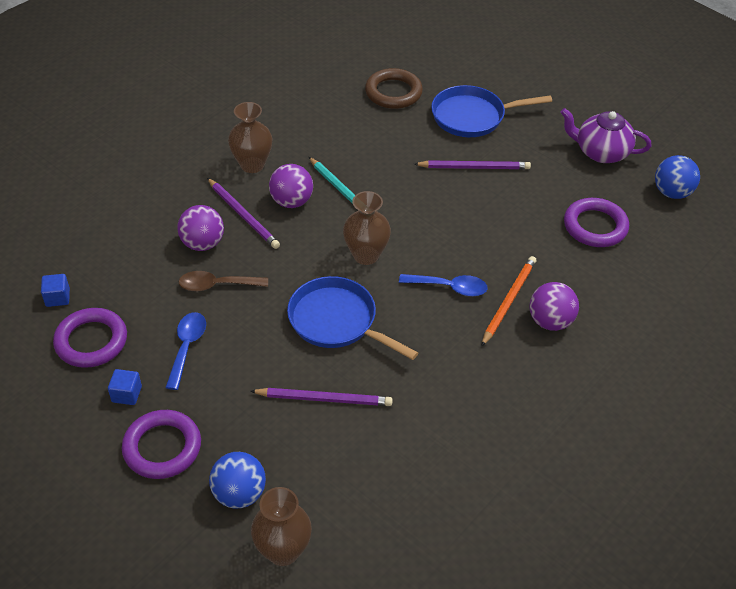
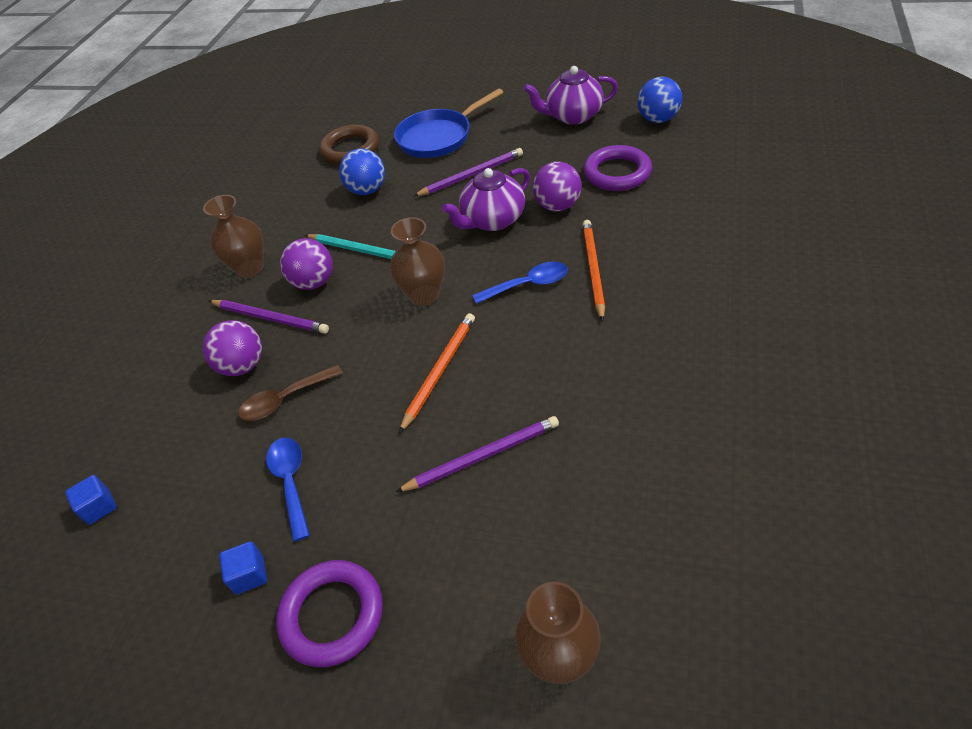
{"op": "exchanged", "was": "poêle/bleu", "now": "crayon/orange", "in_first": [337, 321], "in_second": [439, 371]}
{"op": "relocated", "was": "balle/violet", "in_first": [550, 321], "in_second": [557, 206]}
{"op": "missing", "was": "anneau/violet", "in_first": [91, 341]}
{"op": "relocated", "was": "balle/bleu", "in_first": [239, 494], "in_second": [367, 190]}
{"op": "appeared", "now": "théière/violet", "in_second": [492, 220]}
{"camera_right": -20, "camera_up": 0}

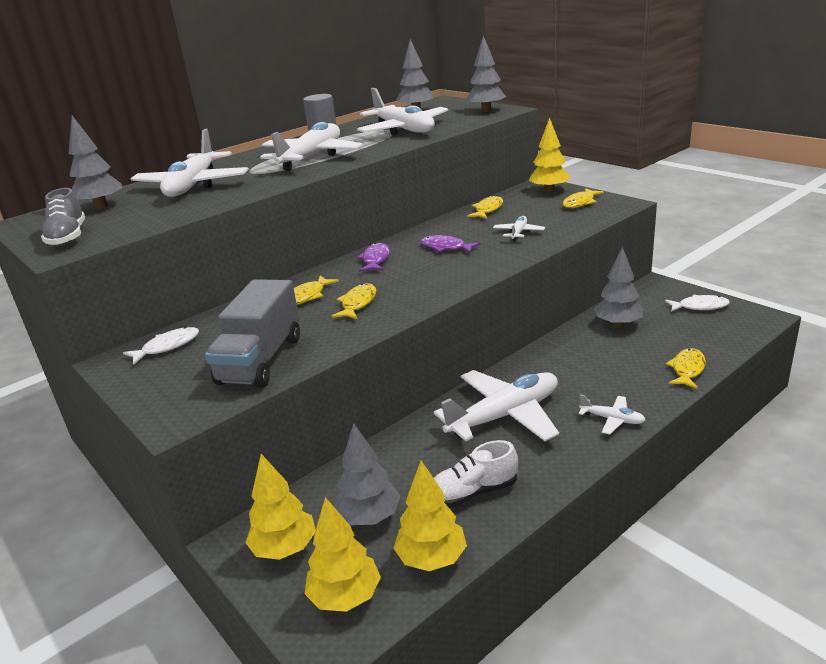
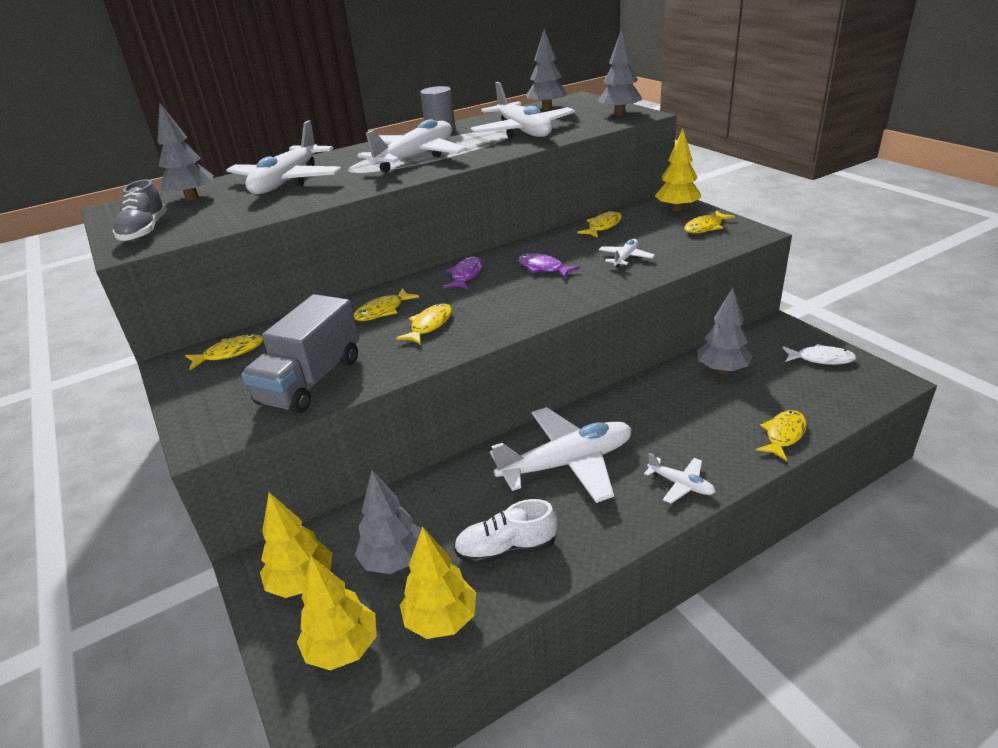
{"op": "colour", "was": "poisson/blanc", "now": "poisson/jaune", "in_first": [167, 347], "in_second": [230, 353]}
{"camera_right": 10, "camera_up": 5}

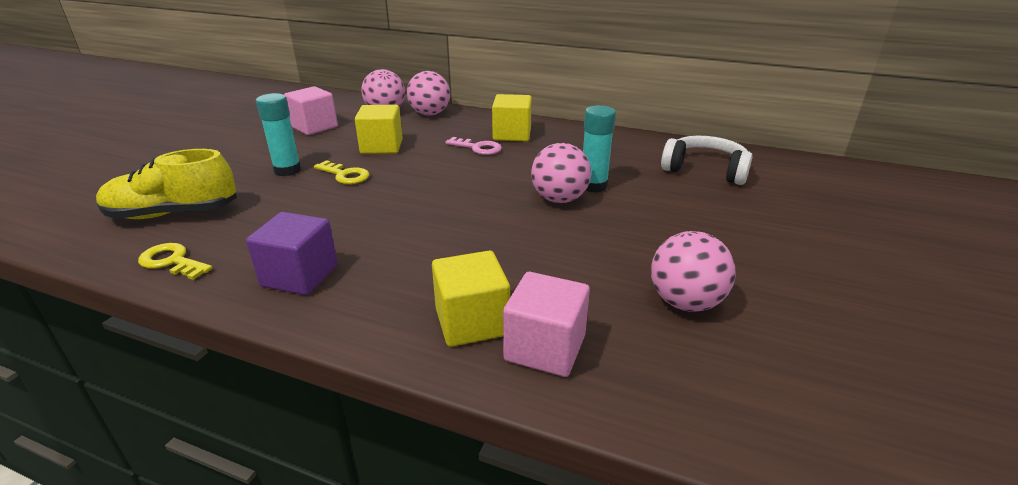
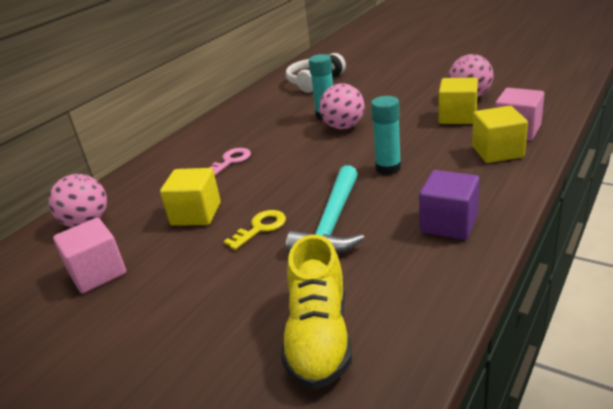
{"op": "missing", "was": "balle/rose", "in_first": [430, 114]}
{"op": "relocated", "was": "bâton de colle/turquoise", "in_first": [287, 170], "in_second": [388, 168]}
{"op": "relocated", "was": "cube/jaune", "in_first": [512, 134], "in_second": [457, 117]}
{"op": "missing", "was": "clé/jaune", "in_first": [172, 261]}
{"op": "appeared", "now": "marteau/turquoise", "in_second": [332, 223]}
{"camera_right": -75, "camera_up": 0}

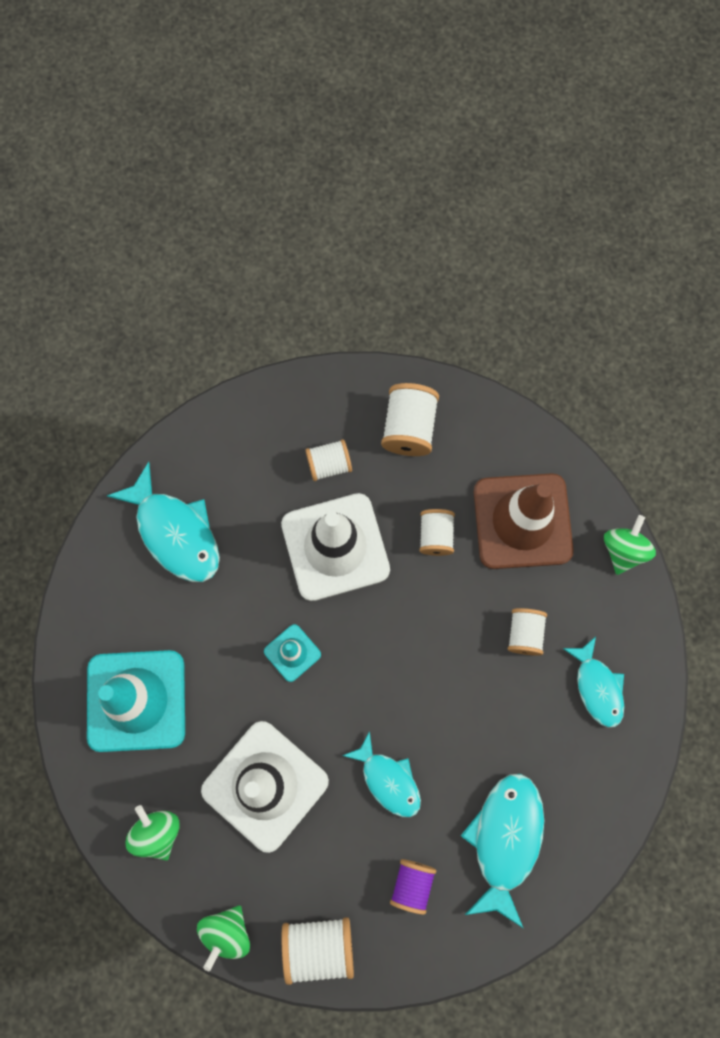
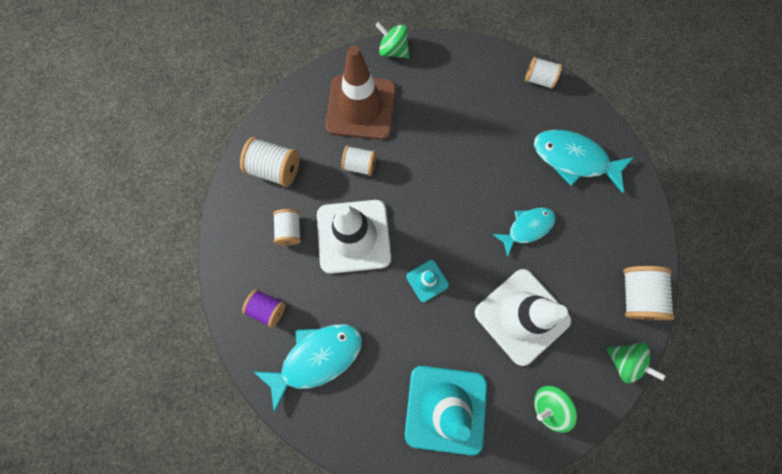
{"op": "relocated", "was": "bobine/blanc", "in_first": [524, 633], "in_second": [538, 80]}
{"op": "missing", "was": "poisson/turquoise", "in_first": [597, 687]}
{"op": "relocated", "was": "bobine/violet", "in_first": [412, 884], "in_second": [268, 309]}
{"camera_right": -80, "camera_up": 0}

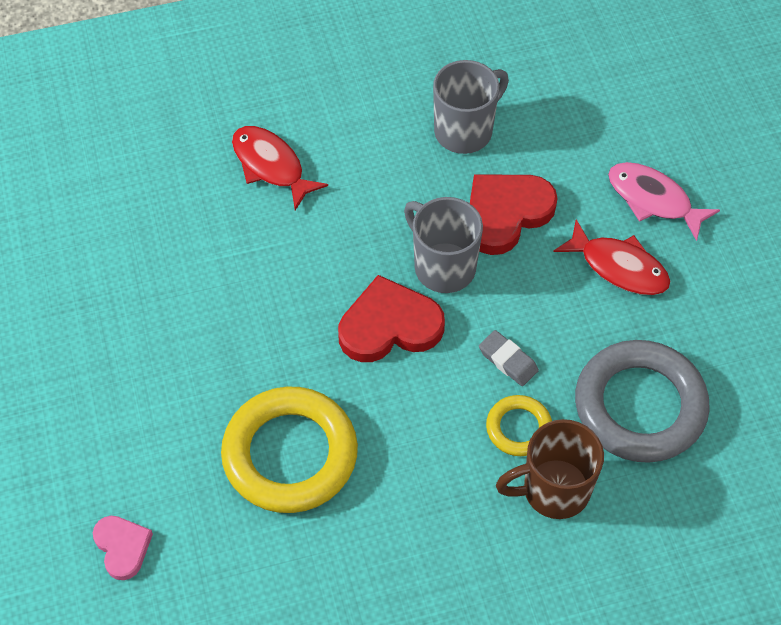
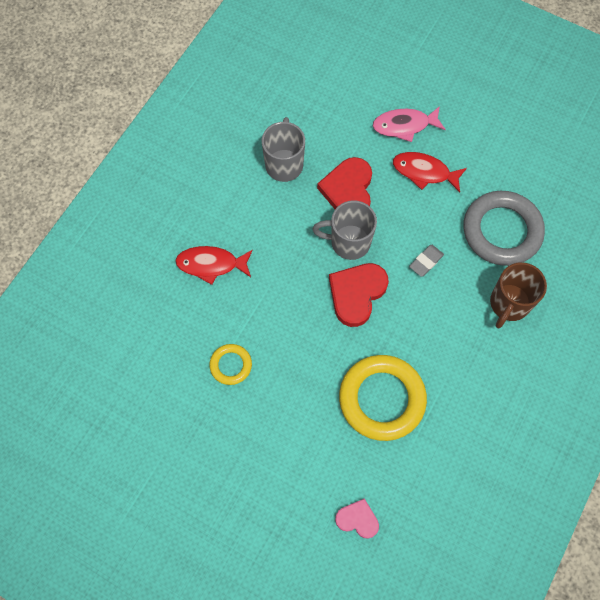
{"op": "spun", "was": "poisson/rouge", "in_first": [619, 267], "in_second": [424, 172], "clockwise": -150}
{"op": "spun", "was": "gomme/gris", "in_first": [508, 360], "in_second": [426, 261], "clockwise": -45}
{"op": "relocated", "was": "anneau/jaune", "in_first": [518, 428], "in_second": [231, 365]}
{"camera_right": -45, "camera_up": 10}

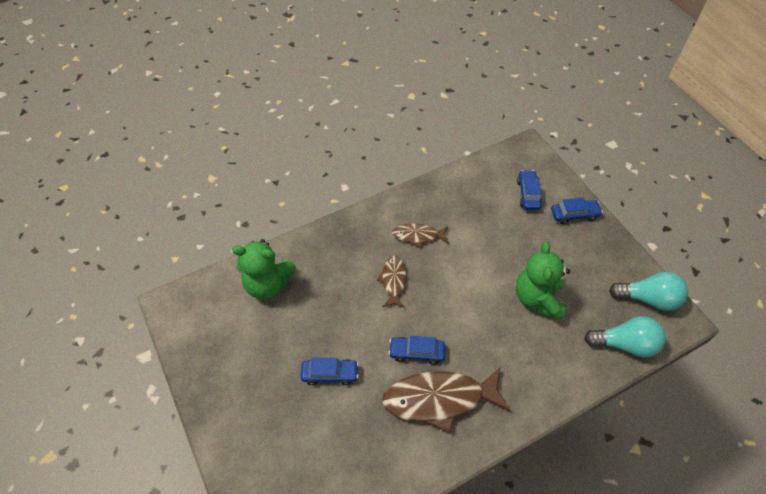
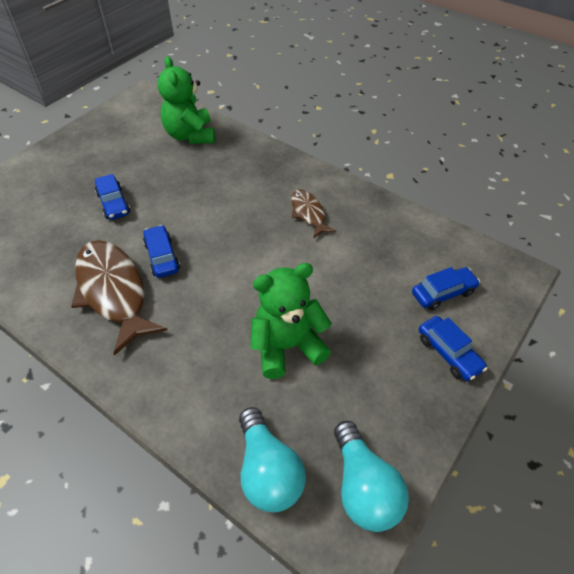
{"op": "missing", "was": "poisson/marron", "in_first": [393, 280]}
{"camera_right": 65, "camera_up": -5}

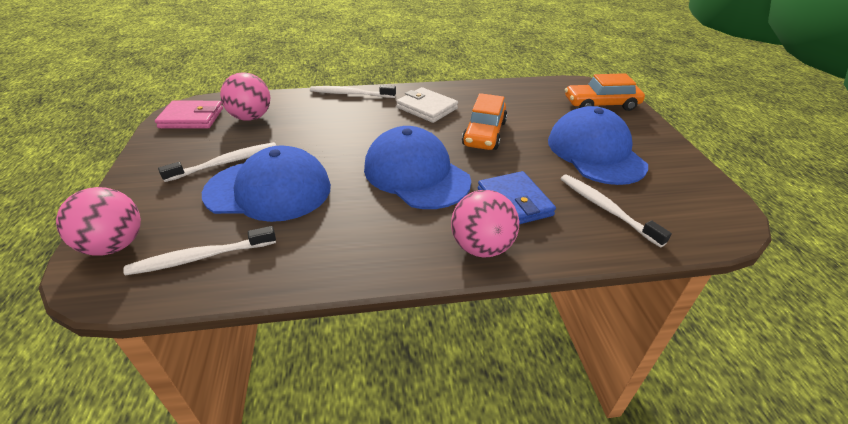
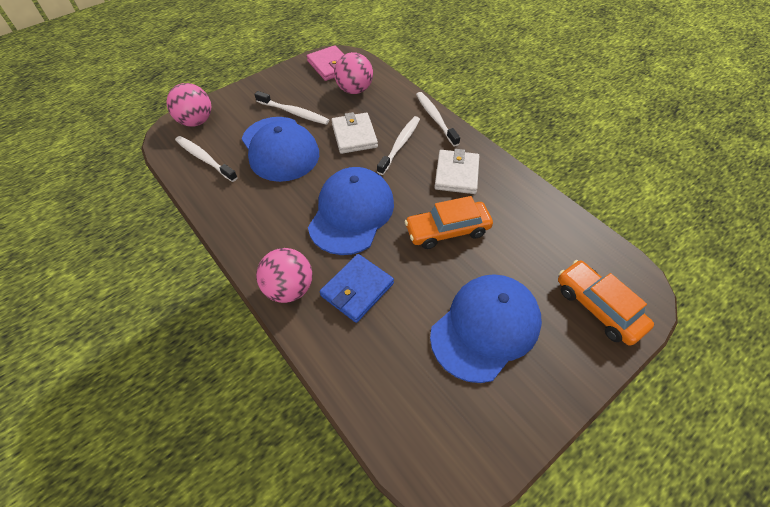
{"op": "relocated", "was": "brosse à dents/blanc", "in_first": [606, 208], "in_second": [400, 144]}
{"op": "appeared", "now": "portefeuille/blanc", "in_second": [354, 135]}
{"camera_right": 60, "camera_up": 15}

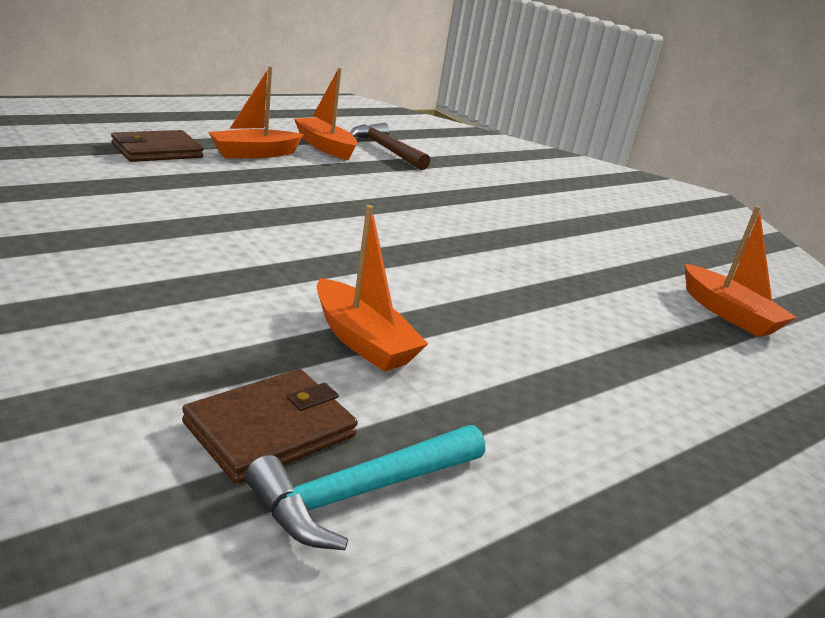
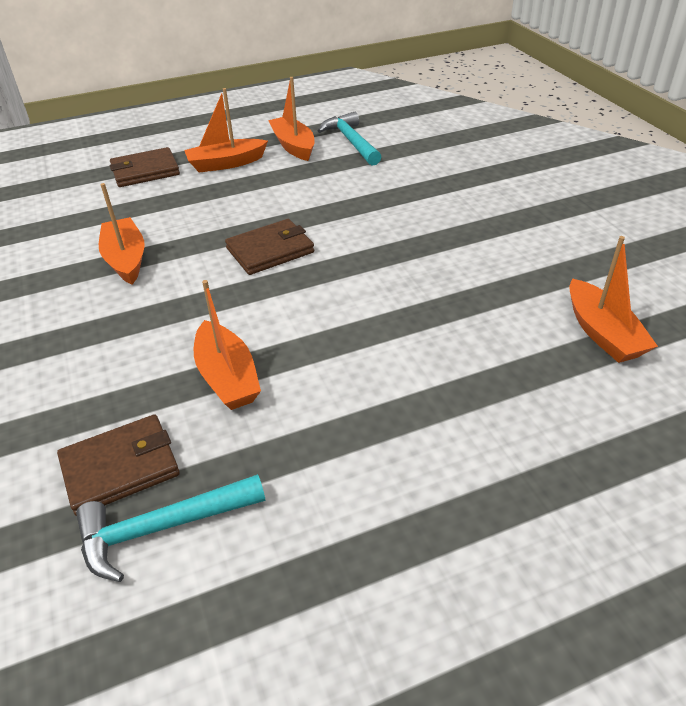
{"op": "colour", "was": "marteau/marron", "now": "marteau/turquoise", "in_first": [386, 149], "in_second": [351, 142]}
{"op": "appeared", "now": "bateau/orange", "in_second": [126, 259]}
{"op": "appeared", "now": "portefeuille/marron", "in_second": [270, 250]}
{"camera_right": 20, "camera_up": 15}

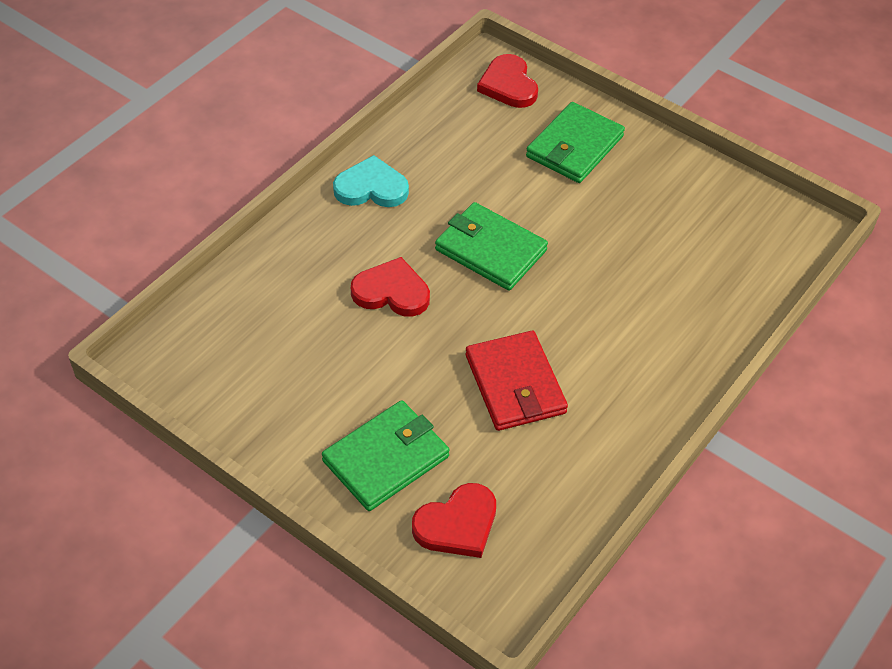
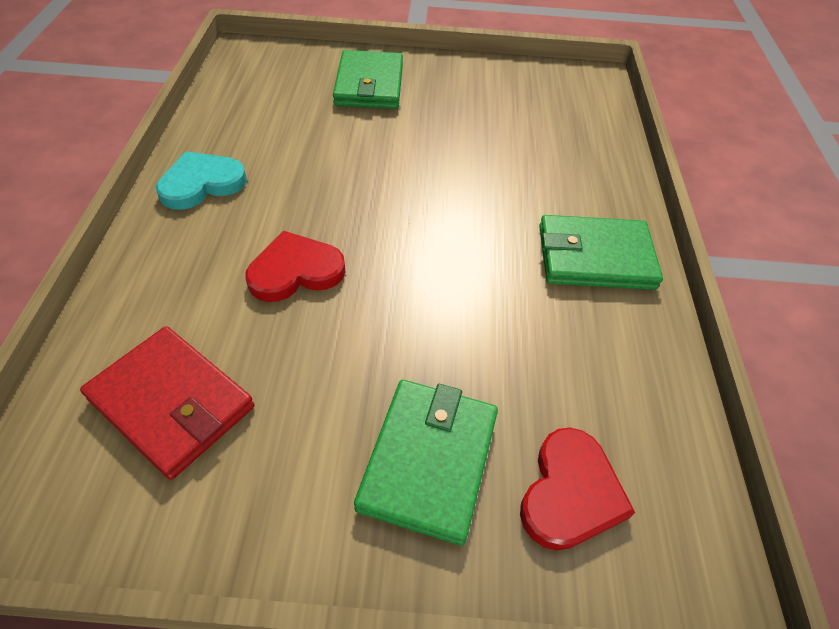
{"op": "missing", "was": "cœur/rouge", "in_first": [508, 85]}
{"op": "relocated", "was": "portefeuille/vert", "in_first": [490, 250], "in_second": [595, 257]}
{"op": "relocated", "was": "portefeuille/rouge", "in_first": [515, 384], "in_second": [172, 403]}
{"camera_right": -35, "camera_up": 0}

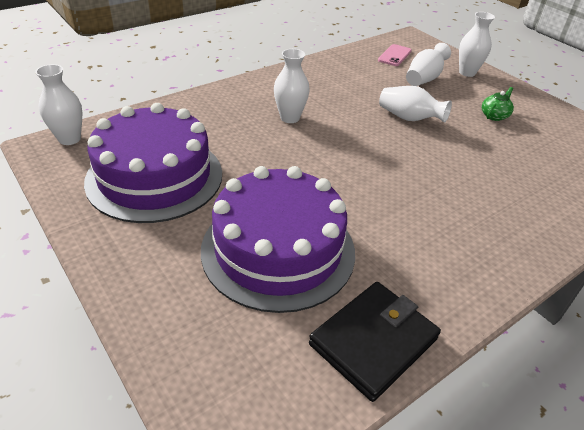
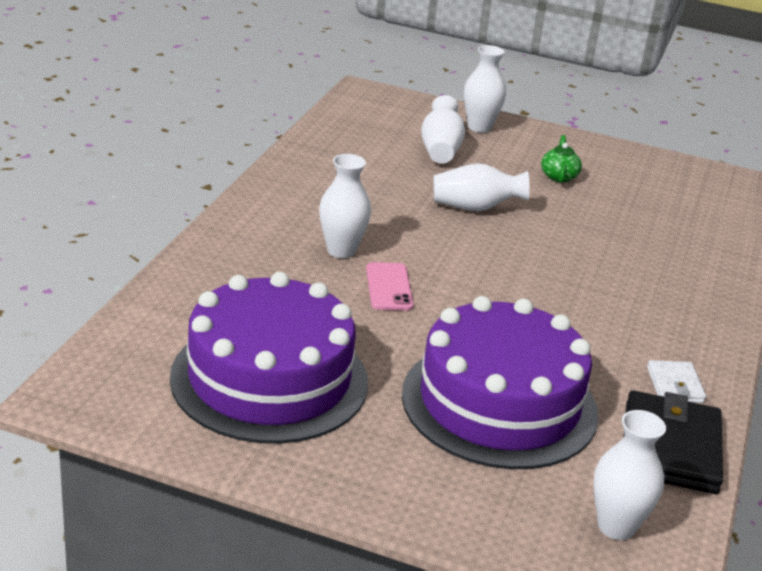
{"op": "relocated", "was": "téléphone/rose", "in_first": [394, 55], "in_second": [389, 287]}
{"op": "relocated", "was": "vase/blanc", "in_first": [69, 139], "in_second": [616, 526]}
{"op": "appeared", "now": "portefeuille/blanc", "in_second": [675, 385]}
{"camera_right": -35, "camera_up": -10}

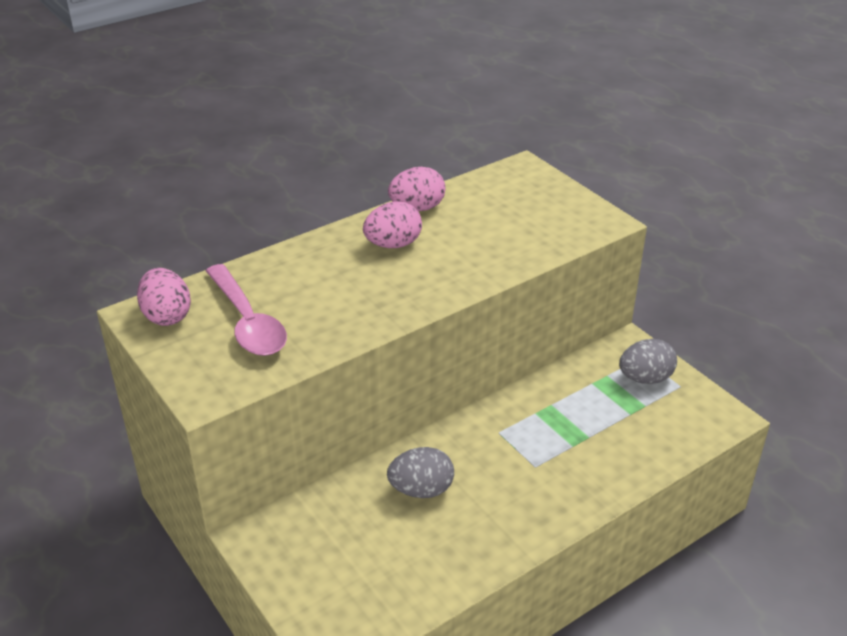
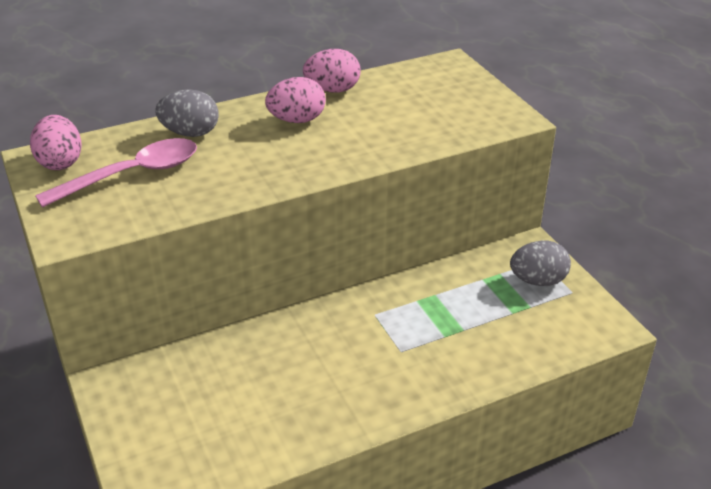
{"op": "spun", "was": "cuillère/rose", "in_first": [247, 322], "in_second": [132, 175], "clockwise": -105}
{"op": "relocated", "was": "œuf/gris", "in_first": [421, 490], "in_second": [190, 133]}
{"camera_right": 10, "camera_up": 0}

